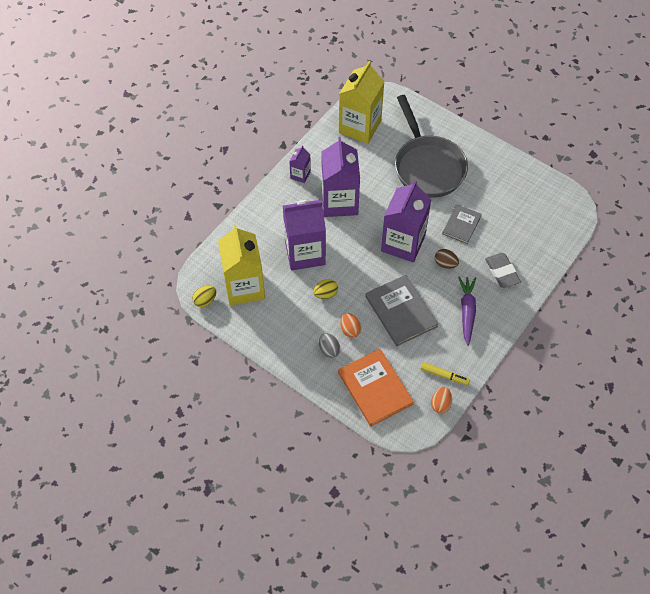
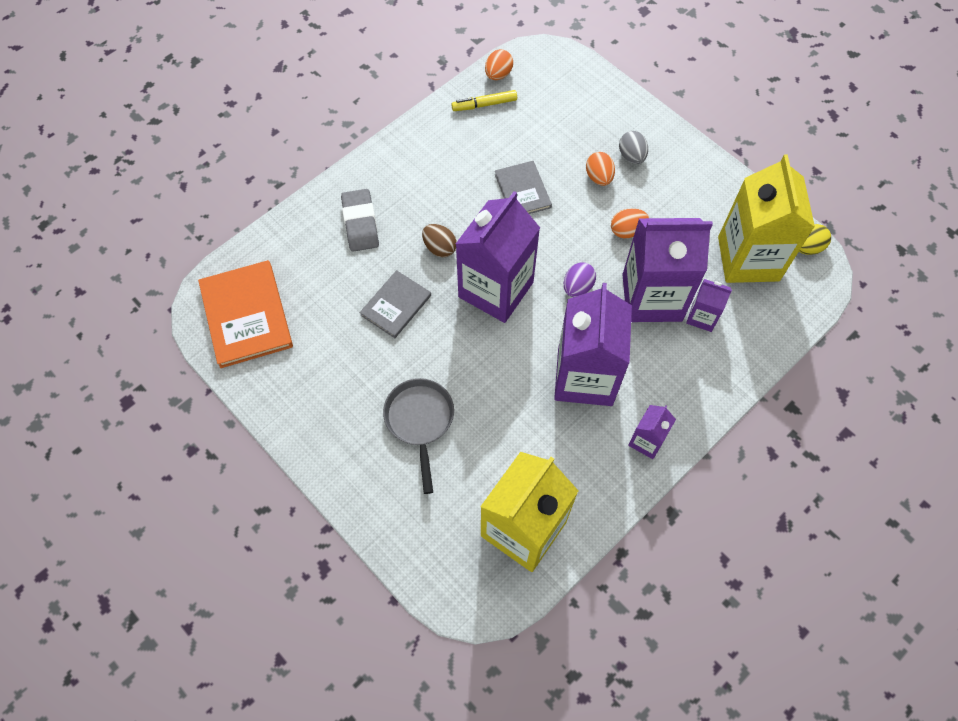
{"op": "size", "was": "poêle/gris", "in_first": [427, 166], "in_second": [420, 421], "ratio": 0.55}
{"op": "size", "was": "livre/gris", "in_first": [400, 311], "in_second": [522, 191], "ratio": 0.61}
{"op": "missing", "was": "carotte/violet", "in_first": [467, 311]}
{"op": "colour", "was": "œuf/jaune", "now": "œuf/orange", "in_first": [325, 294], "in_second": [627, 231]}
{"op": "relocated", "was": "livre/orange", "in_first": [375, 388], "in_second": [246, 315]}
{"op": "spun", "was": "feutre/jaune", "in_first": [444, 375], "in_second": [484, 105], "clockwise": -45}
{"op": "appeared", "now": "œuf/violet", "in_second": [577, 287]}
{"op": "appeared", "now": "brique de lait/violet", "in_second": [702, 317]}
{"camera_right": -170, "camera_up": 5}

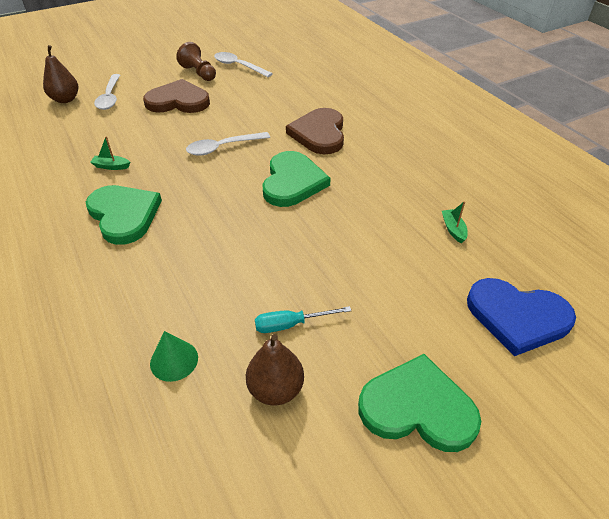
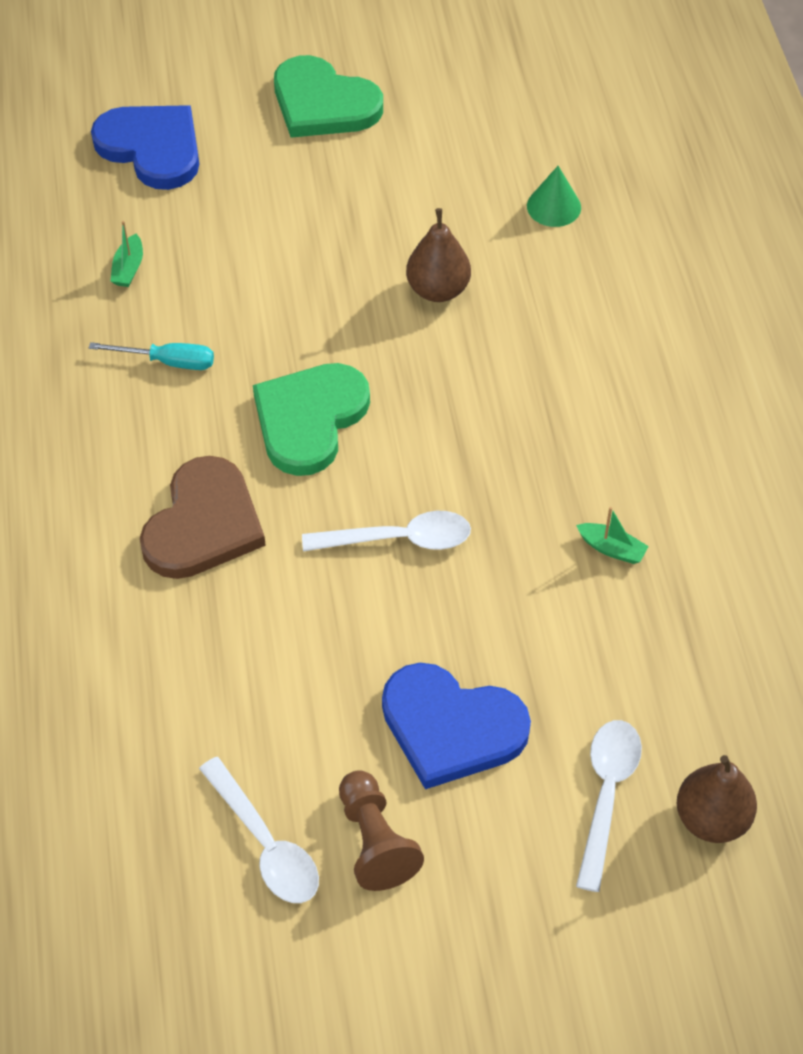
{"op": "colour", "was": "cœur/marron", "now": "cœur/bleu", "in_first": [178, 101], "in_second": [451, 727]}
{"op": "missing", "was": "cœur/vert", "in_first": [124, 215]}
{"op": "relocated", "was": "tournevis/turquoise", "in_first": [291, 324], "in_second": [168, 362]}
{"op": "relocated", "was": "poire/marron", "in_first": [275, 389], "in_second": [438, 290]}
{"camera_right": -160, "camera_up": 10}

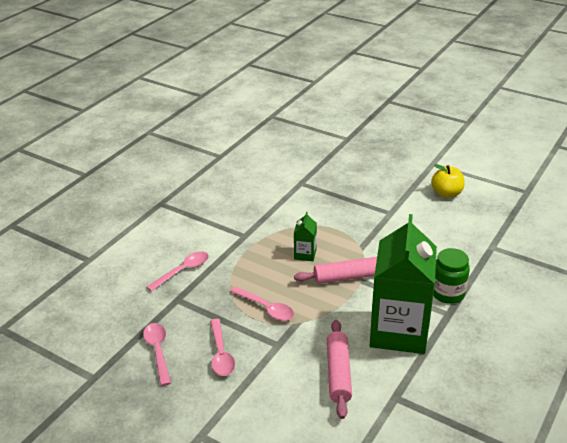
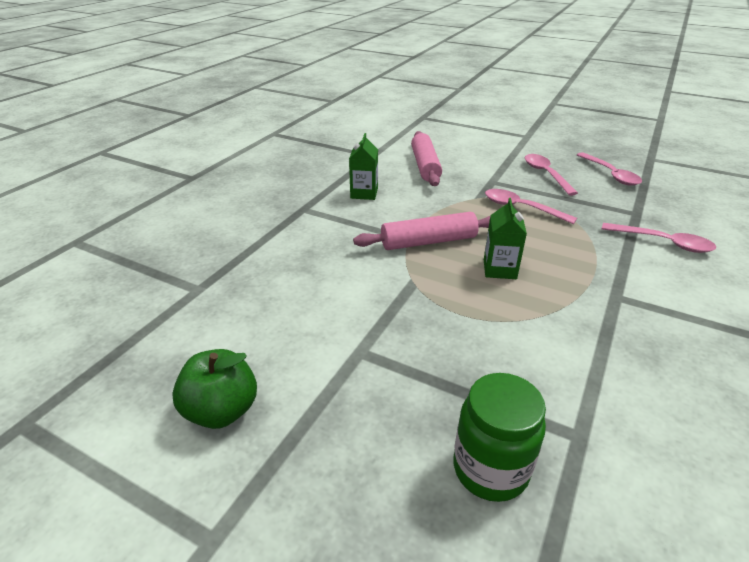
{"op": "colour", "was": "pomme/jaune", "now": "pomme/vert", "in_first": [446, 193], "in_second": [221, 410]}
{"op": "size", "was": "brique de lait/vert", "in_first": [399, 331], "in_second": [364, 193], "ratio": 0.41}
{"op": "relocated", "was": "bocal/vert", "in_first": [447, 293], "in_second": [490, 469]}
{"op": "spun", "was": "cuillère/rose", "in_first": [183, 271], "in_second": [663, 242], "clockwise": -105}
{"camera_right": 175, "camera_up": 0}

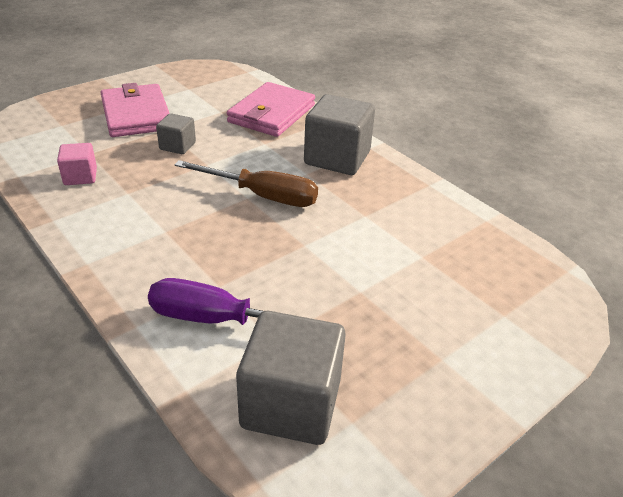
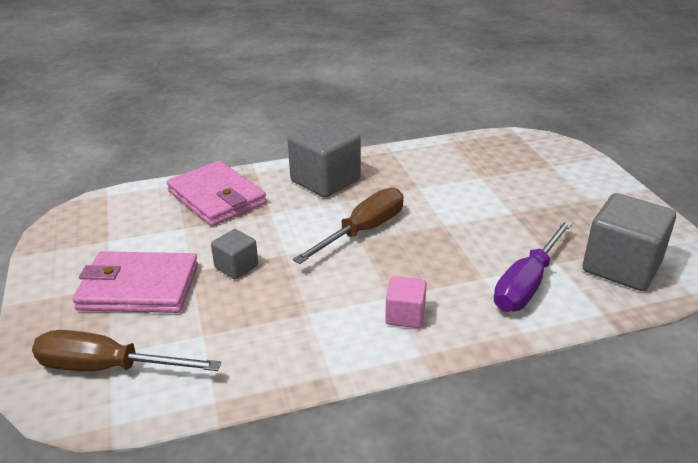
{"op": "relocated", "was": "cube/rose", "in_first": [80, 177], "in_second": [405, 315]}
{"op": "appeared", "now": "tournevis/marron", "in_second": [108, 368]}
{"camera_right": -65, "camera_up": -5}

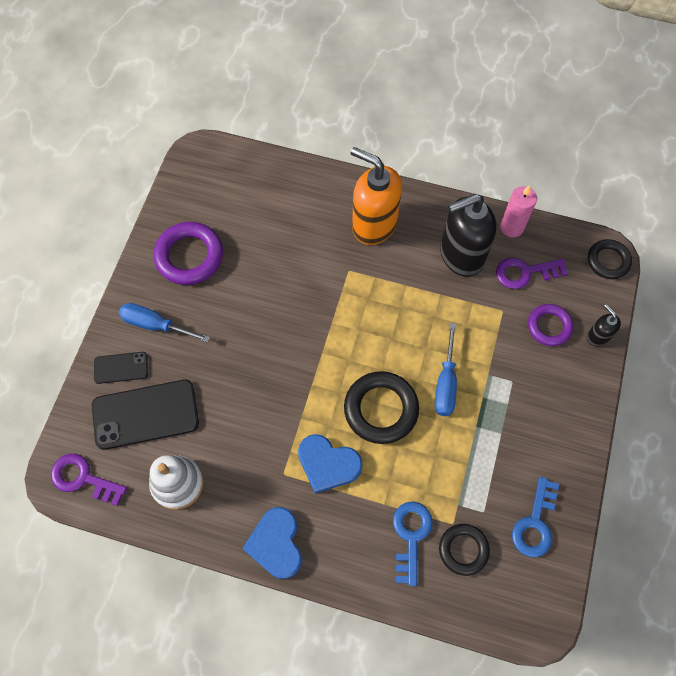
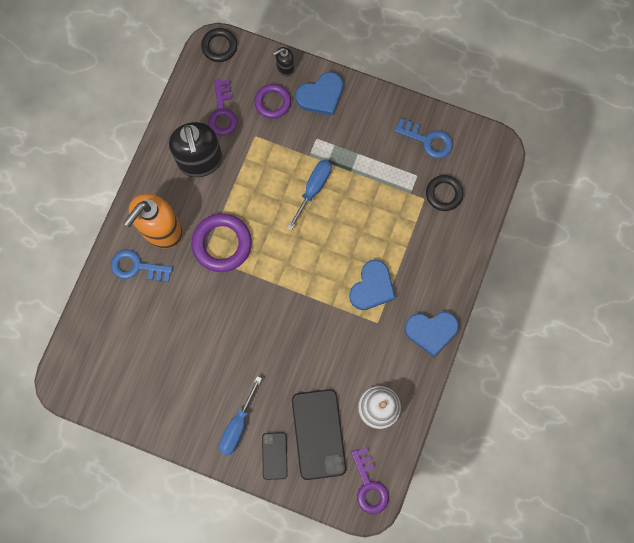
{"op": "missing", "was": "bougie/rose", "in_first": [511, 227]}
{"op": "relocated", "was": "anneau/violet", "in_first": [189, 256], "in_second": [222, 244]}
{"op": "spun", "was": "tournevis/bleu", "in_first": [445, 383], "in_second": [313, 189], "clockwise": -75}
{"op": "missing", "was": "anneau/noir", "in_first": [381, 409]}
{"op": "spun", "was": "clé/violet", "in_first": [83, 478], "in_second": [369, 486], "clockwise": -45}
{"op": "relocated", "was": "clé/bleu", "in_first": [411, 536], "in_second": [136, 267]}
{"op": "appeared", "now": "cœur/bleu", "in_second": [321, 95]}
{"camera_right": -85, "camera_up": 10}

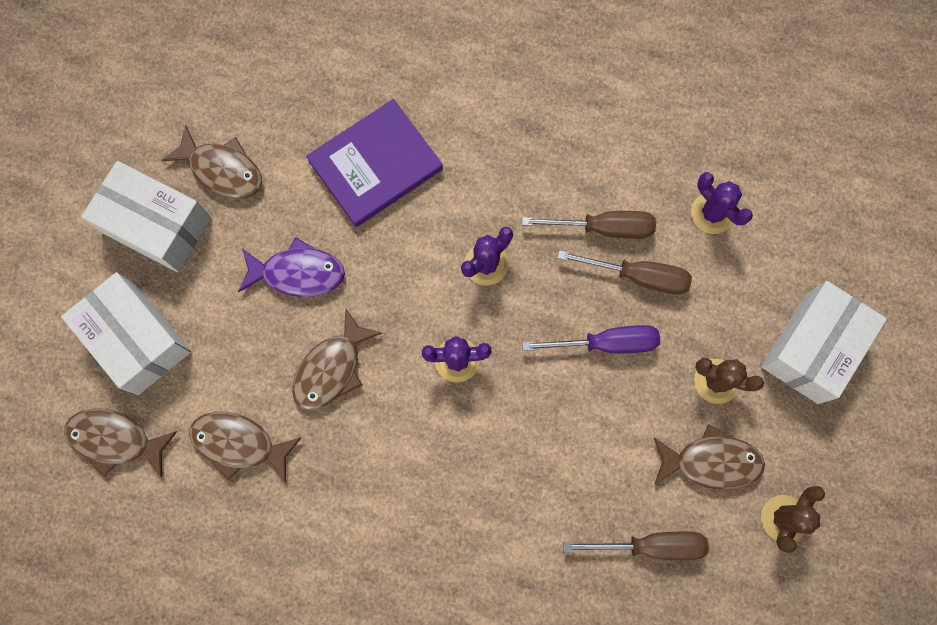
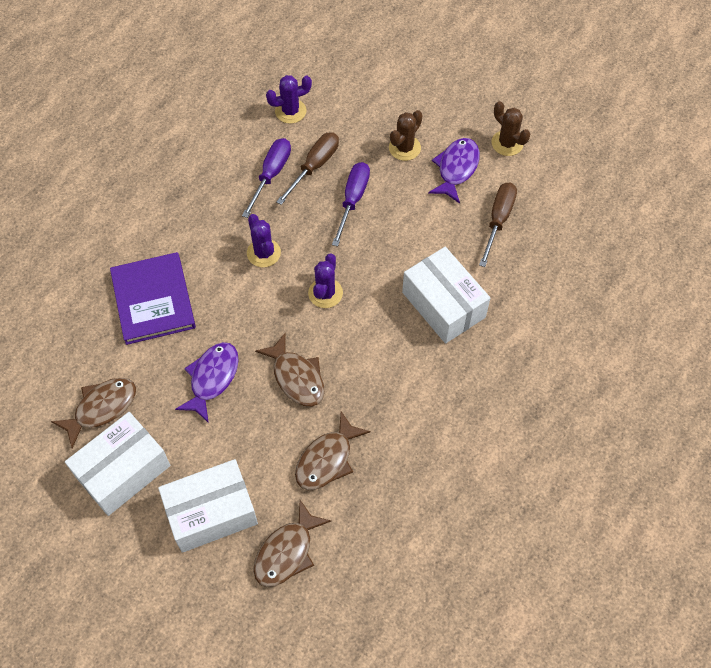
{"op": "colour", "was": "tournevis/marron", "now": "tournevis/violet", "in_first": [603, 228], "in_second": [271, 175]}
{"op": "relocated", "was": "boîte/blanc", "in_first": [812, 348], "in_second": [443, 304]}
{"op": "colour", "was": "poisson/marron", "now": "poisson/violet", "in_first": [711, 462], "in_second": [456, 169]}
{"camera_right": -70, "camera_up": -15}

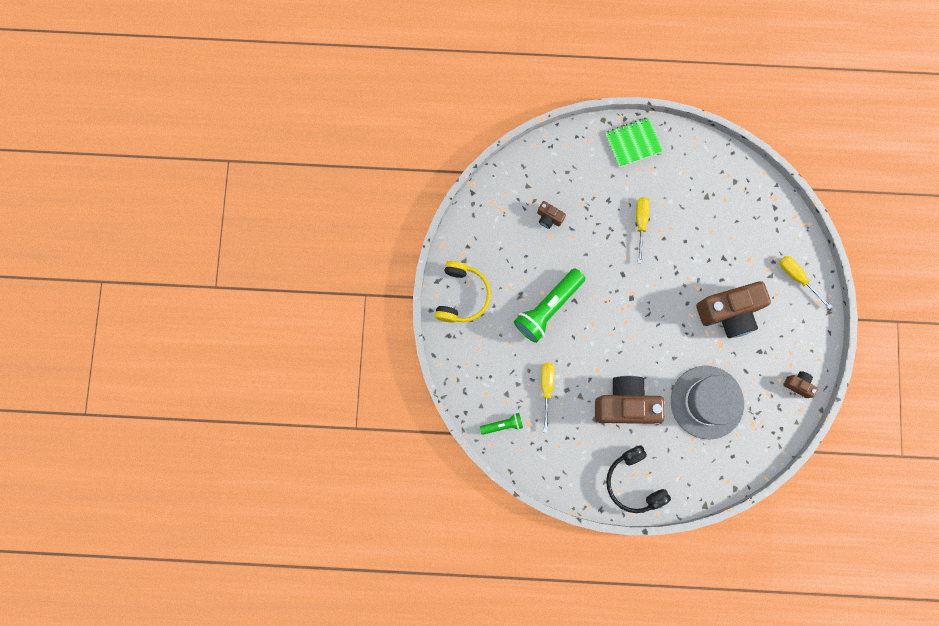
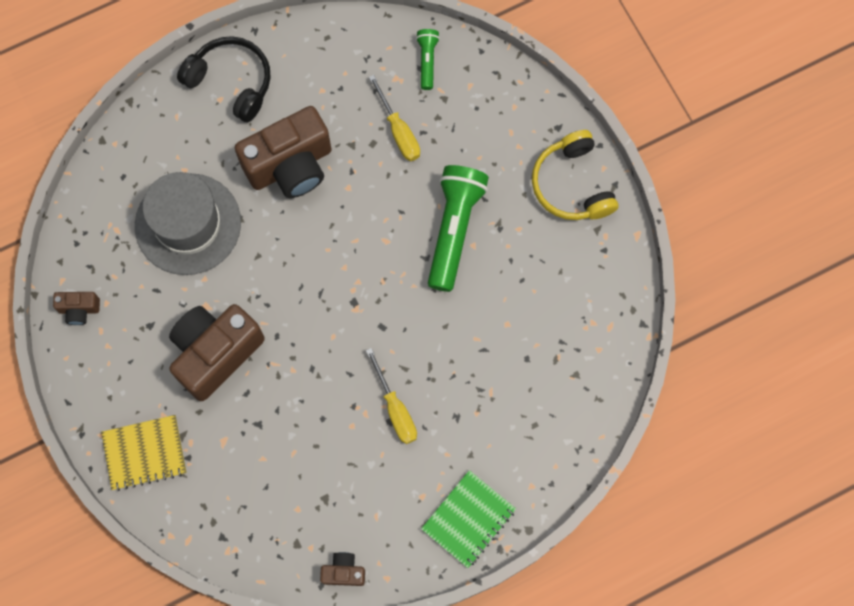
{"op": "relocated", "was": "appareil photo/marron", "in_first": [549, 218], "in_second": [344, 572]}
{"op": "exchanged", "was": "tournevis/jaune", "now": "carnet/jaune", "in_first": [797, 278], "in_second": [144, 453]}
{"op": "spun", "was": "lampe de poche/vert", "in_first": [503, 425], "in_second": [427, 61], "clockwise": 135}
{"camera_right": 150, "camera_up": -5}

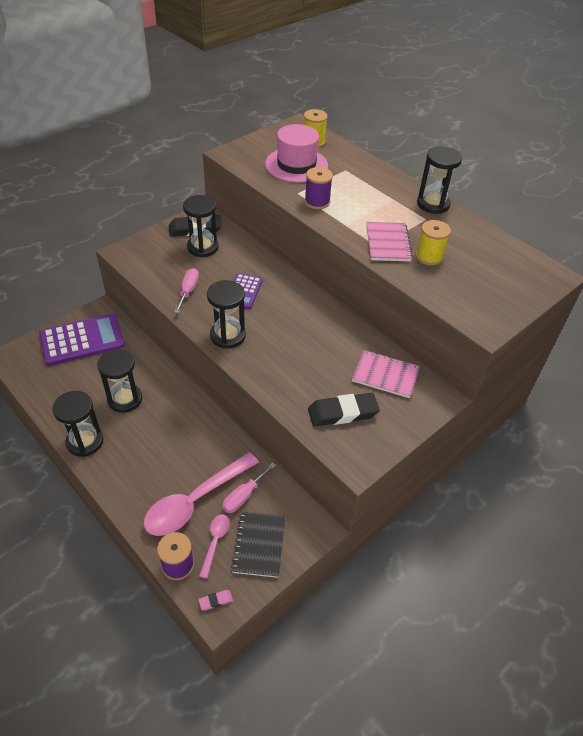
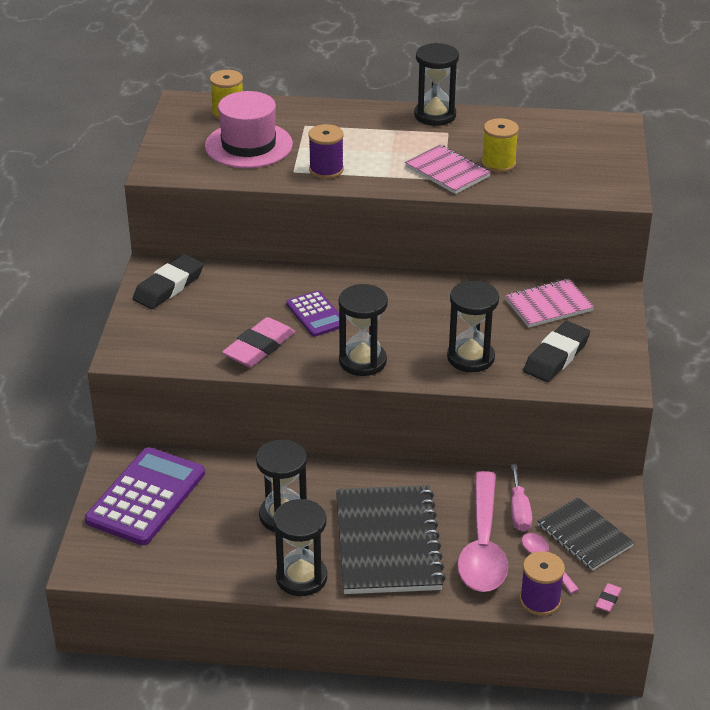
{"op": "relocated", "was": "sablier/noir", "in_first": [203, 247], "in_second": [470, 358]}
{"op": "exchanged", "was": "tournevis/rose", "now": "gomme/rose", "in_first": [188, 291], "in_second": [259, 347]}
{"op": "appeared", "now": "carnet/noir", "in_second": [388, 542]}
{"camera_right": -40, "camera_up": -10}

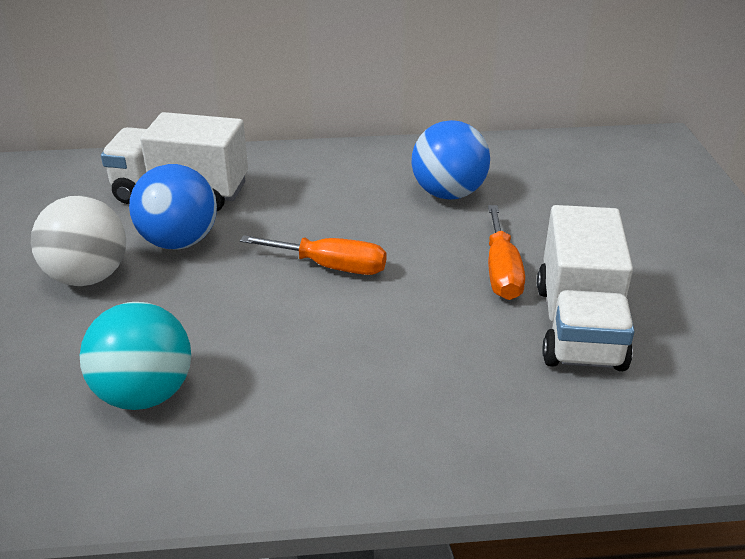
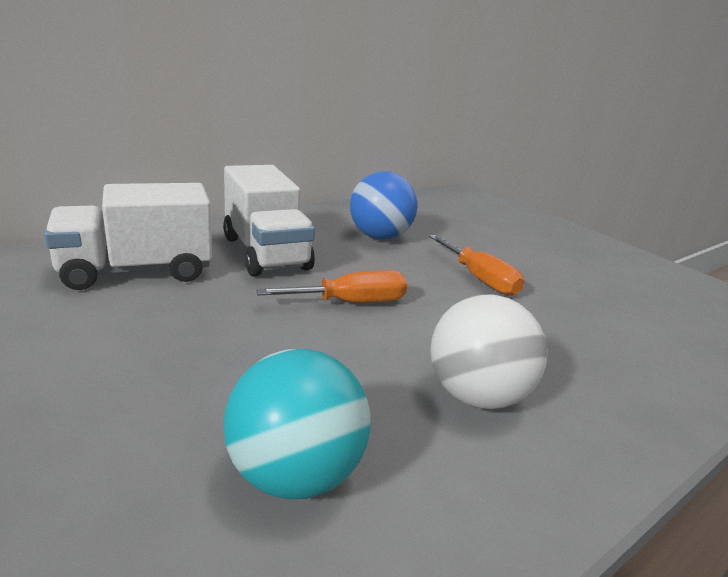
{"op": "missing", "was": "balle/bleu", "in_first": [179, 242]}
{"op": "relocated", "was": "balle/blanc", "in_first": [88, 277], "in_second": [476, 396]}
{"op": "relocated", "was": "camion/blanc", "in_first": [579, 326], "in_second": [266, 253]}
{"camera_right": -35, "camera_up": -10}

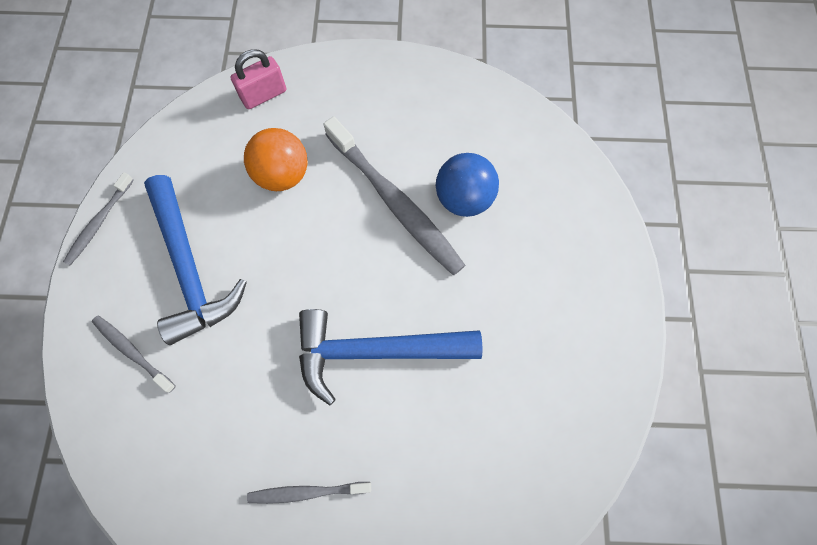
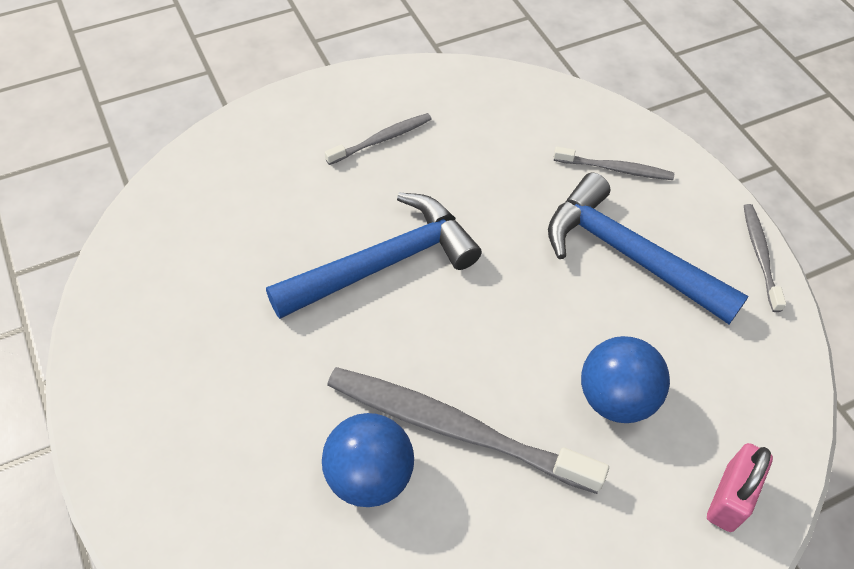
{"op": "colour", "was": "balle/orange", "now": "balle/bleu", "in_first": [283, 175], "in_second": [615, 398]}
{"camera_right": 150, "camera_up": -15}

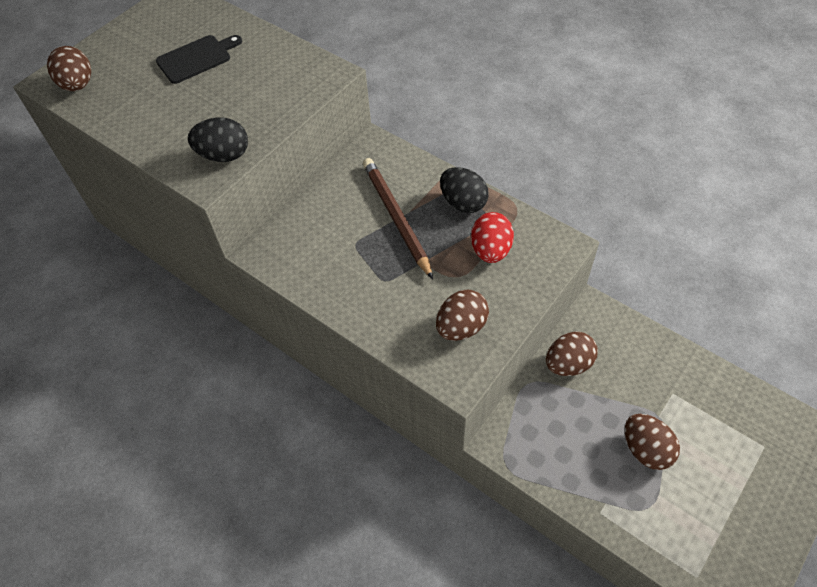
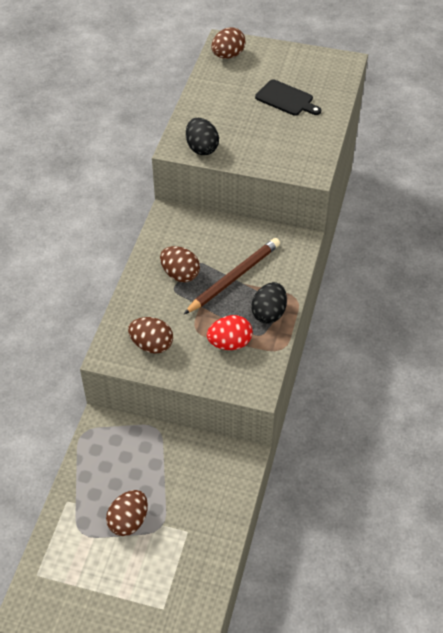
{"op": "relocated", "was": "œuf/marron", "in_first": [568, 364], "in_second": [180, 274]}
{"camera_right": 65, "camera_up": -5}

